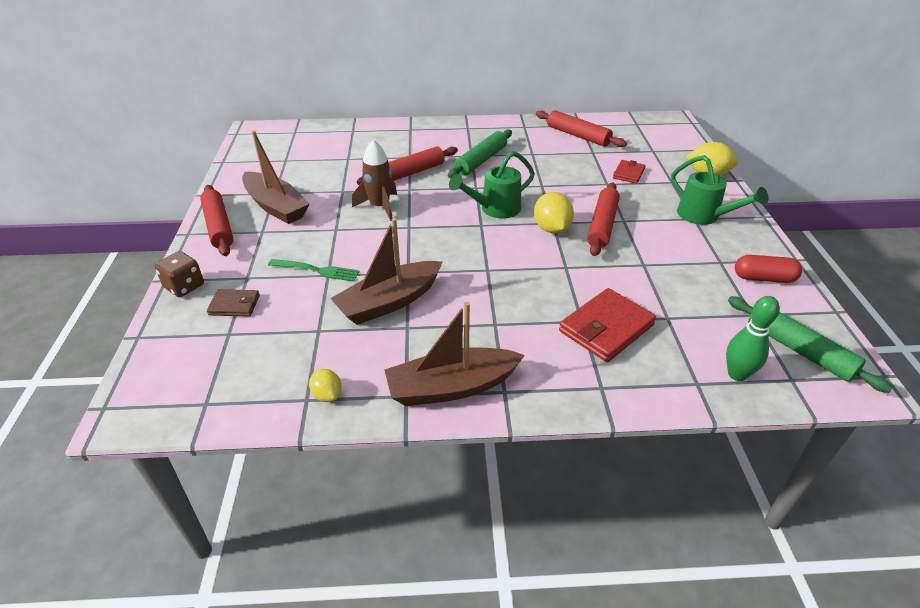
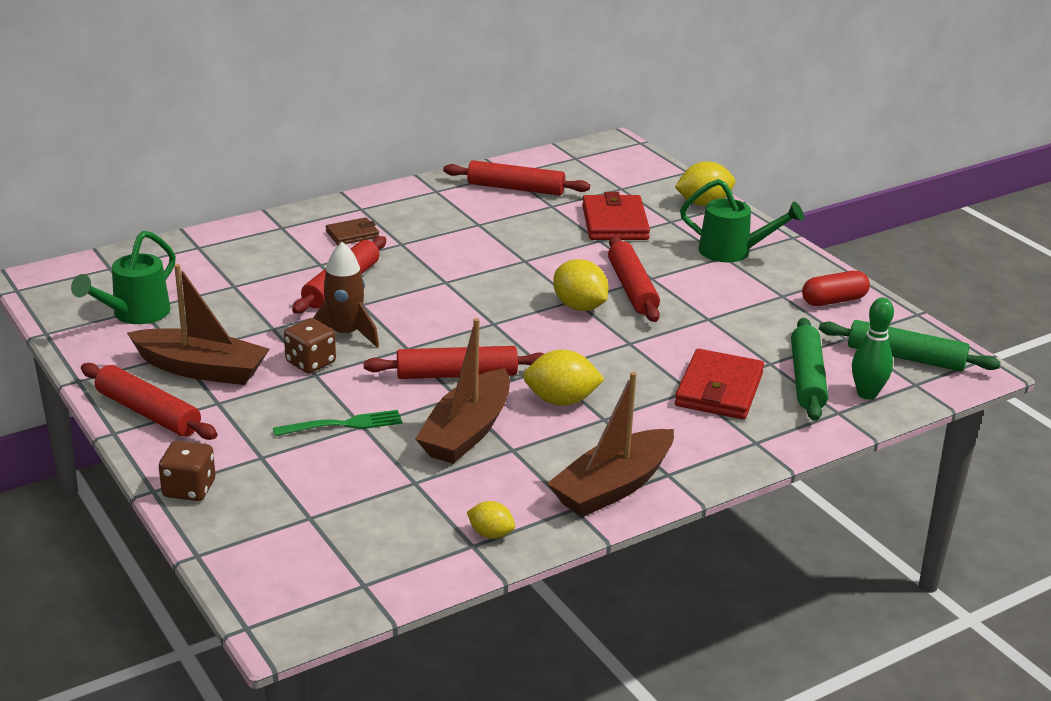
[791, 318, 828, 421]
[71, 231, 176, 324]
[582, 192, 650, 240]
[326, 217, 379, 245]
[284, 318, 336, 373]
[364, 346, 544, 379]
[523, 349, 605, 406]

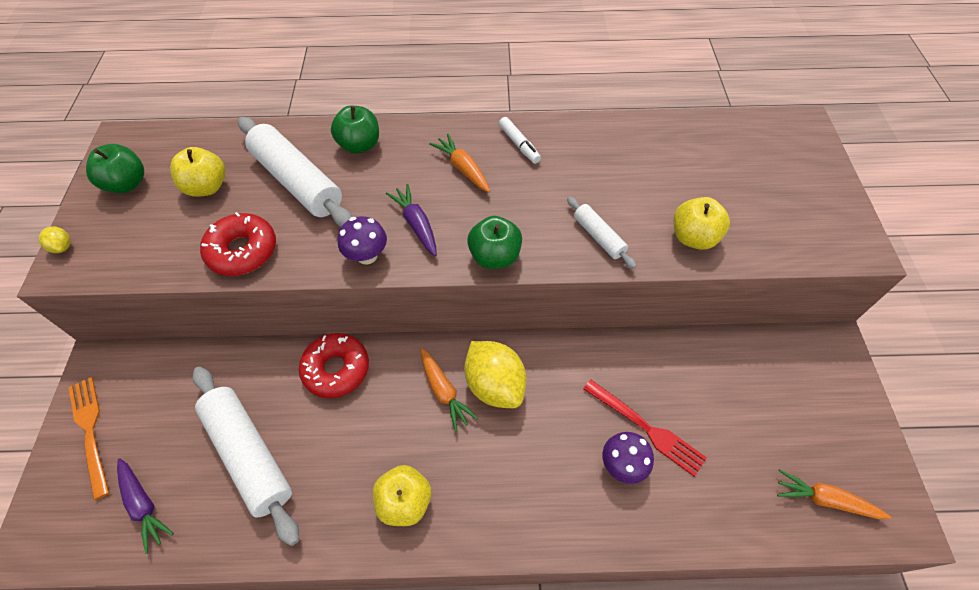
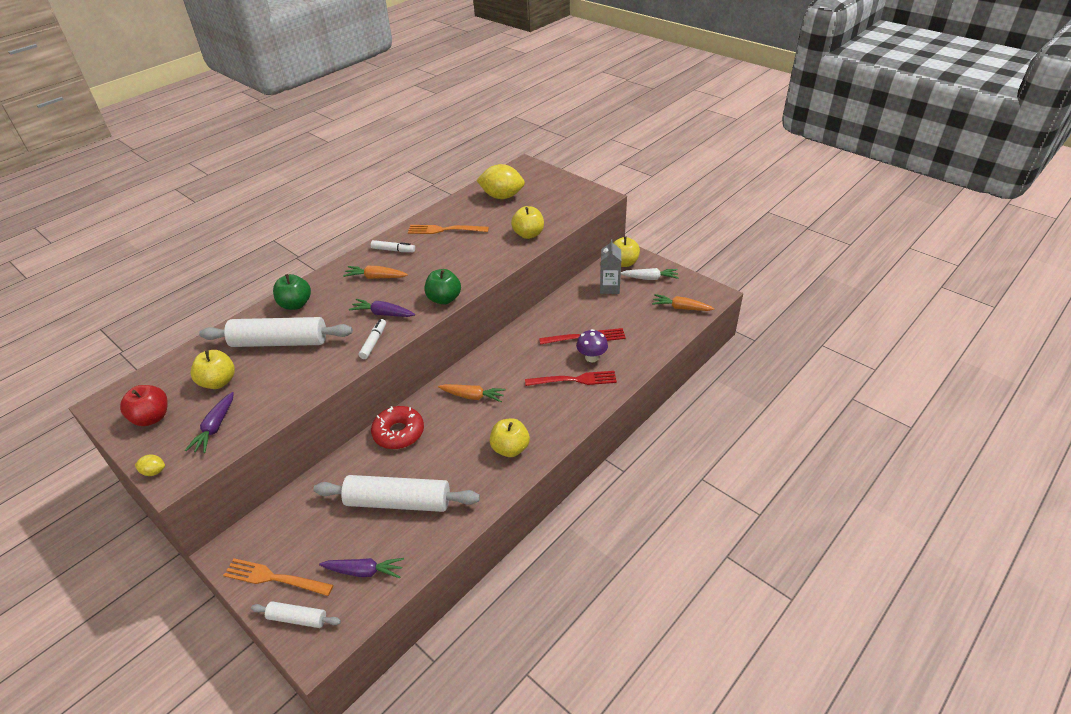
[120, 385, 168, 426]
[251, 601, 341, 628]
[200, 212, 276, 276] (first image)
[359, 319, 386, 359]
[476, 164, 525, 199]
[652, 294, 715, 311]
[408, 225, 489, 234]
[613, 237, 640, 267]
[600, 239, 621, 294]
[621, 268, 679, 280]
[525, 371, 617, 386]
[185, 392, 234, 453]

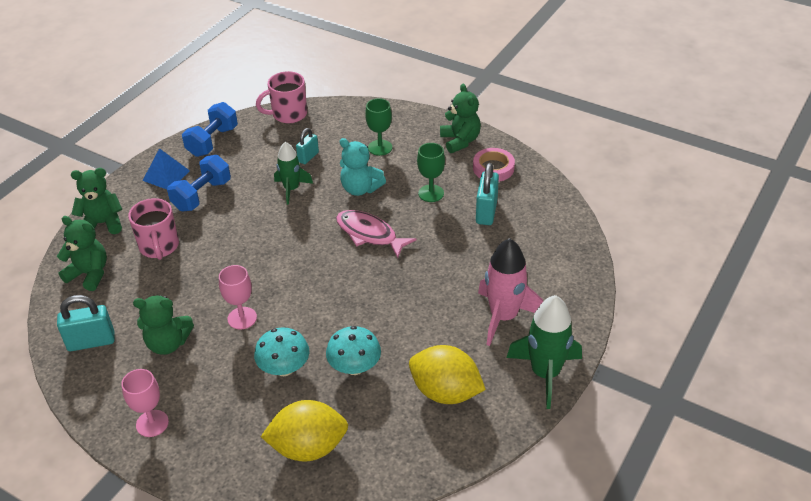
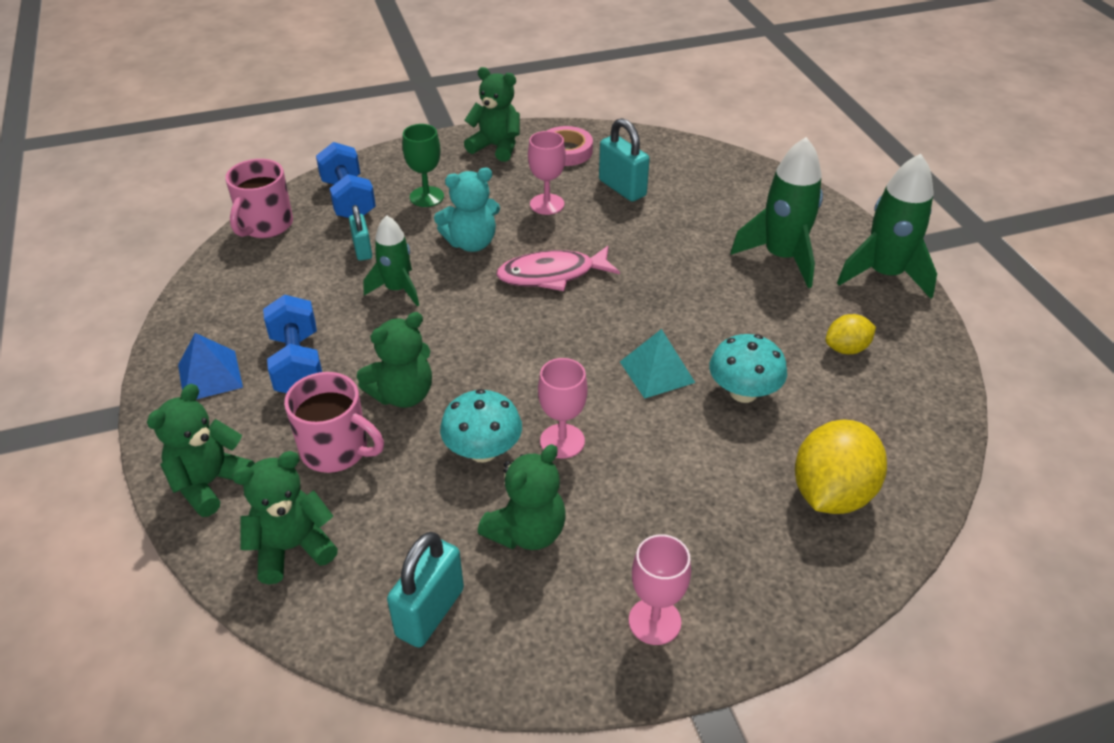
[316, 142, 376, 218]
[528, 131, 566, 215]
[731, 137, 823, 288]
[440, 389, 522, 462]
[826, 314, 876, 354]
[357, 312, 432, 408]
[620, 329, 695, 399]

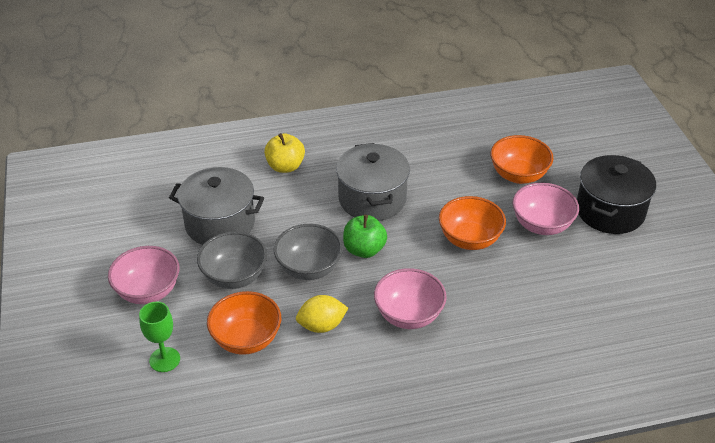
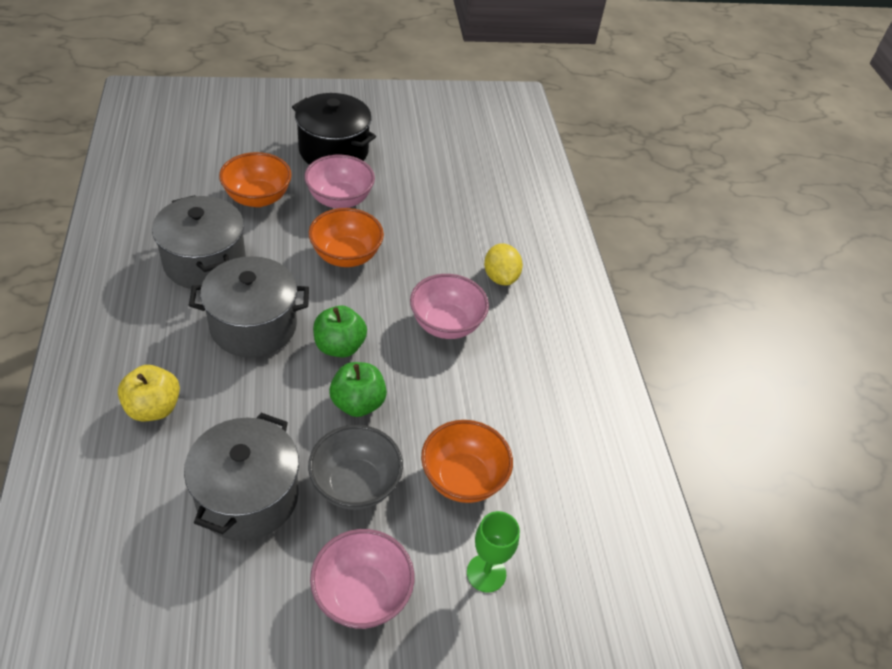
[329, 362, 387, 417]
[484, 243, 523, 285]
[152, 195, 246, 289]

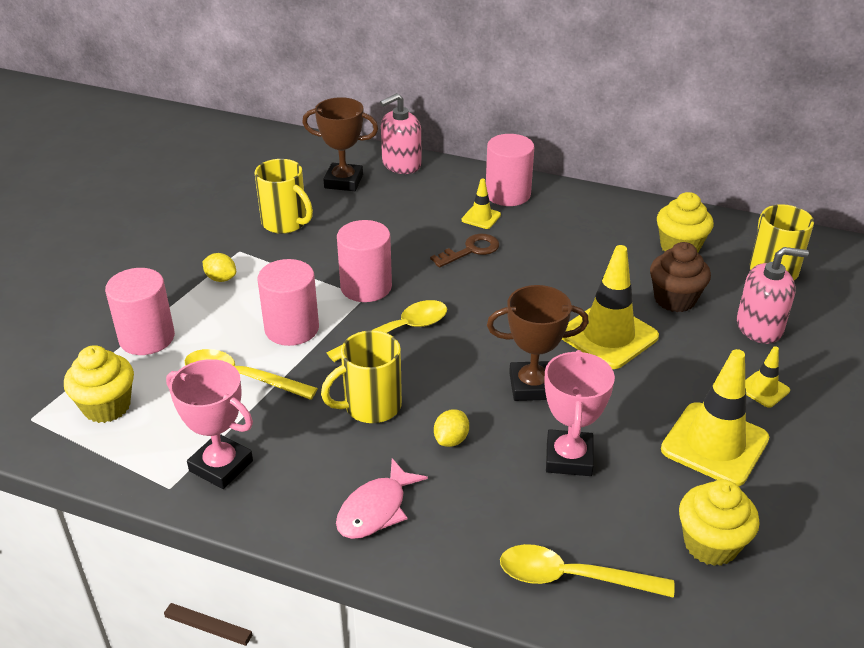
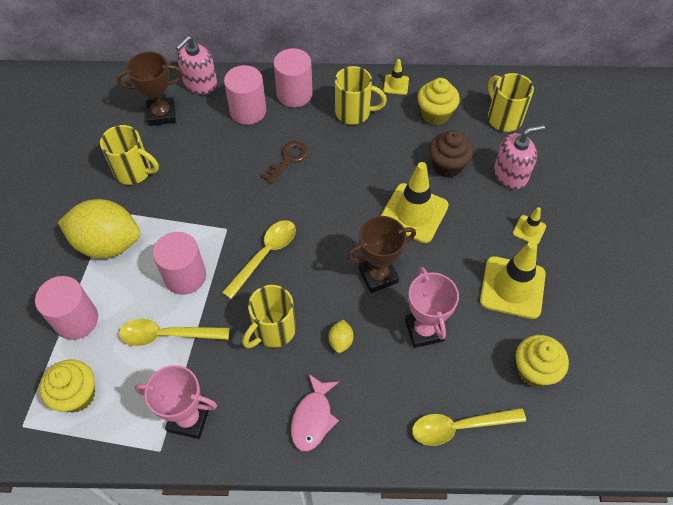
[383, 59, 409, 95]
[224, 65, 266, 125]
[58, 199, 140, 258]
[335, 66, 387, 125]

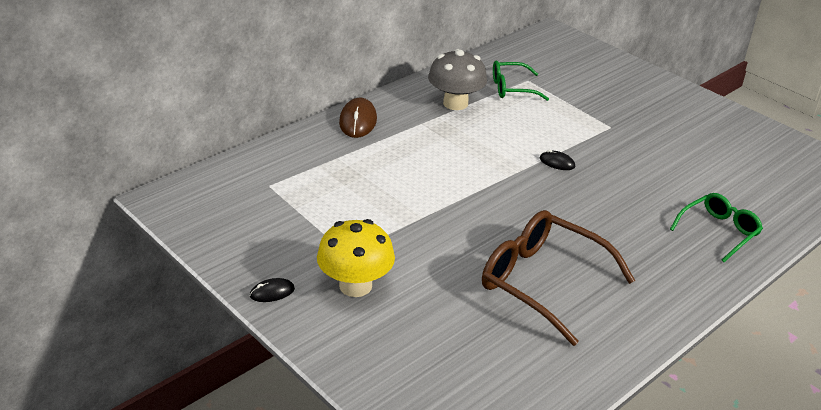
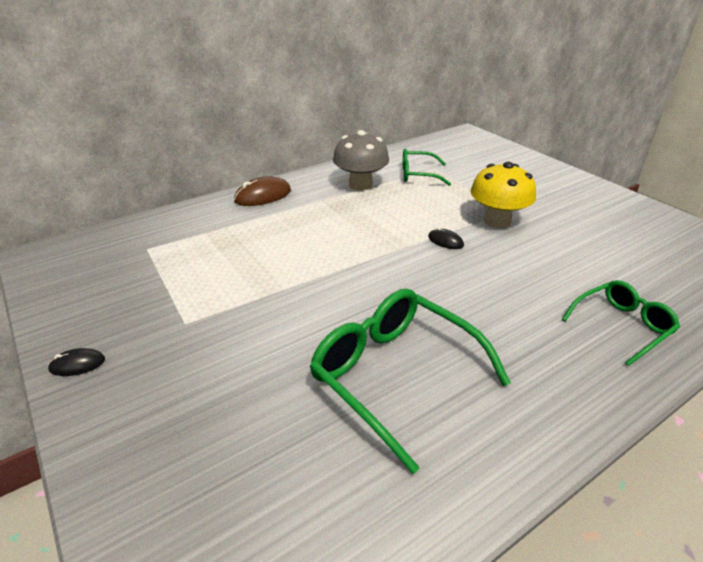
[234, 176, 291, 206]
[309, 289, 511, 474]
[471, 162, 536, 228]

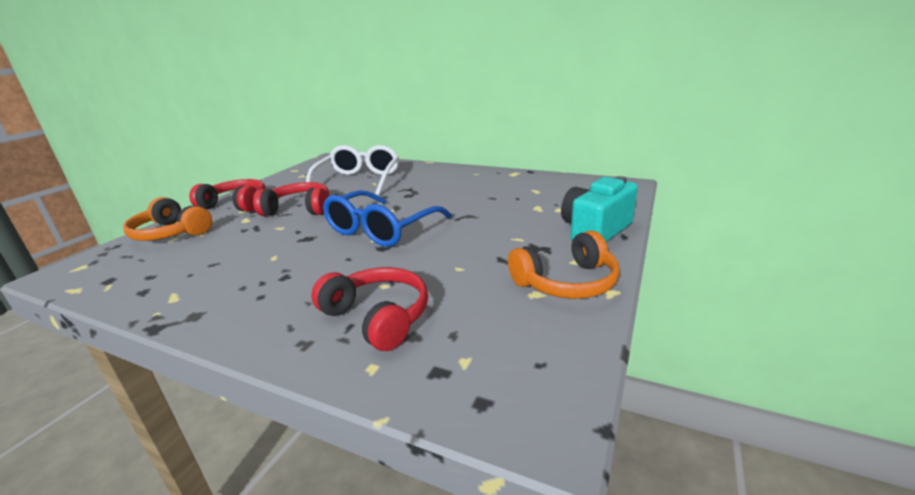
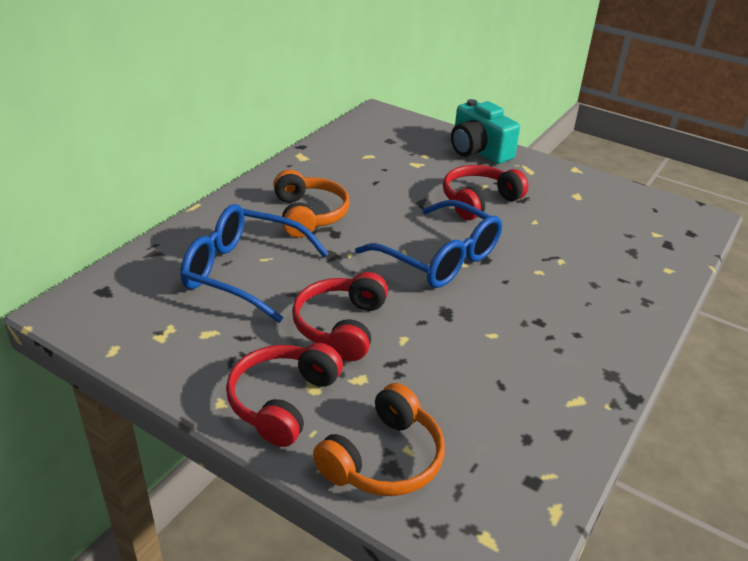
[181, 204, 329, 323]
[273, 170, 350, 237]
[443, 165, 528, 220]

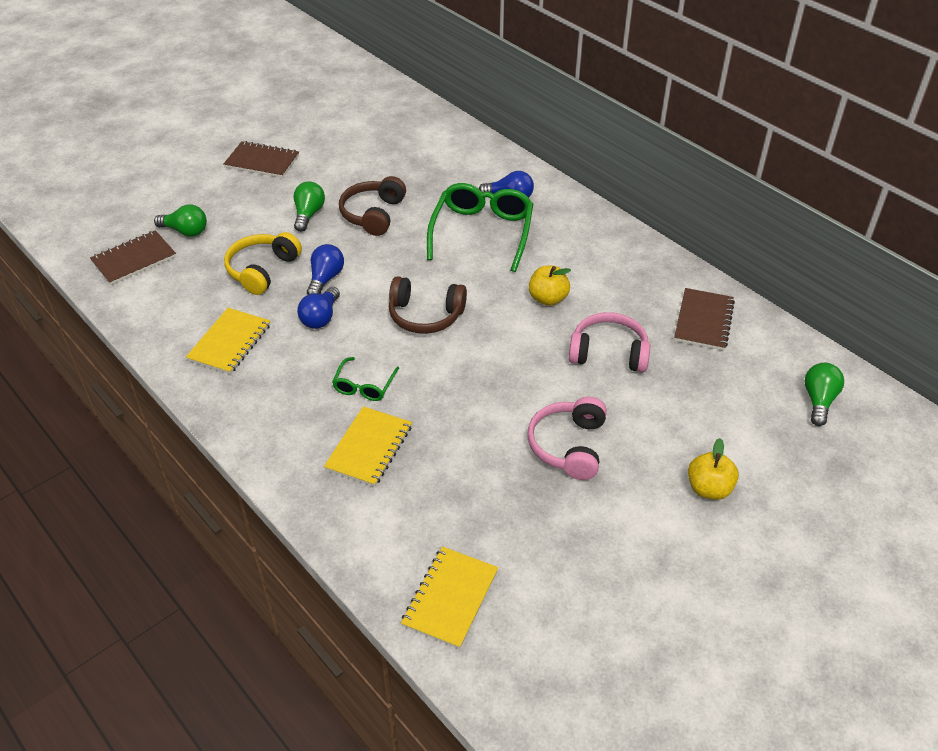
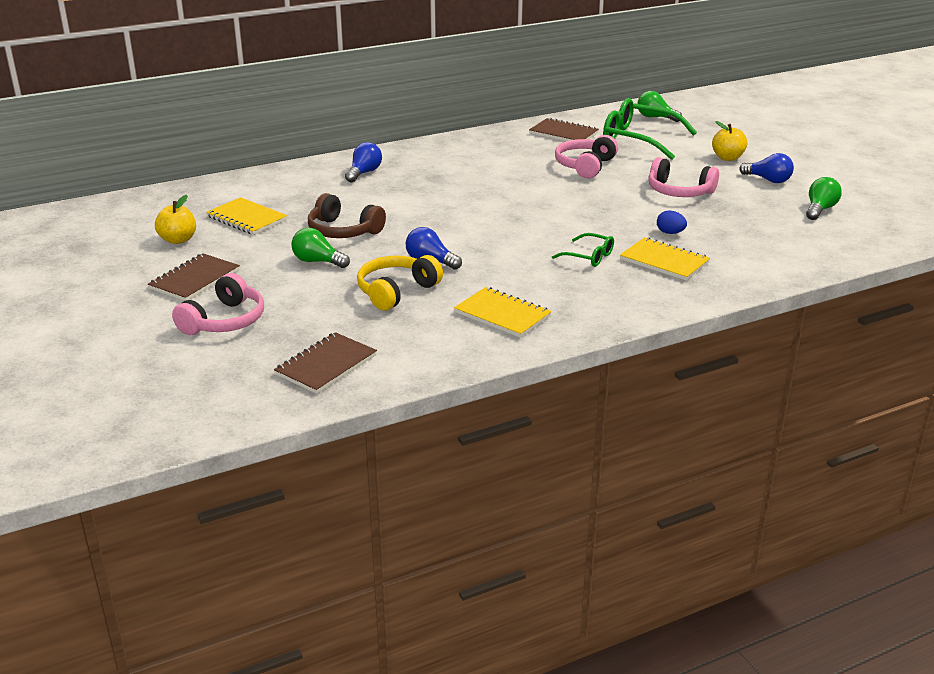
[603, 98, 697, 160]
[806, 177, 842, 220]
[274, 332, 377, 394]
[357, 255, 443, 311]
[155, 195, 196, 244]
[389, 276, 467, 334] (first image)
[739, 153, 794, 183]
[206, 197, 287, 235]
[657, 210, 687, 234]
[172, 273, 264, 335]

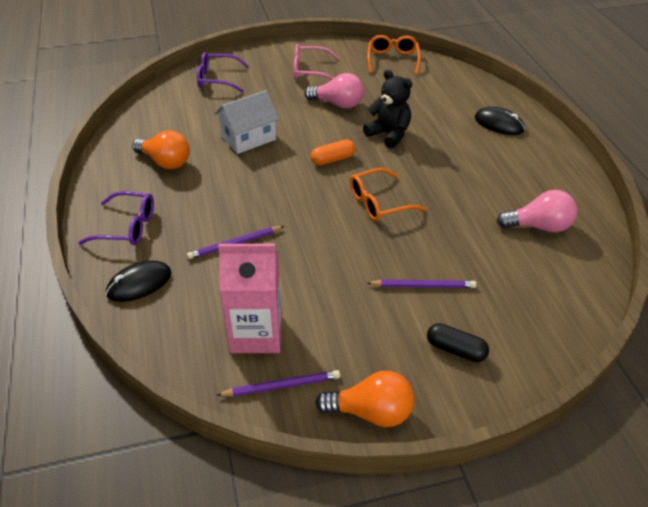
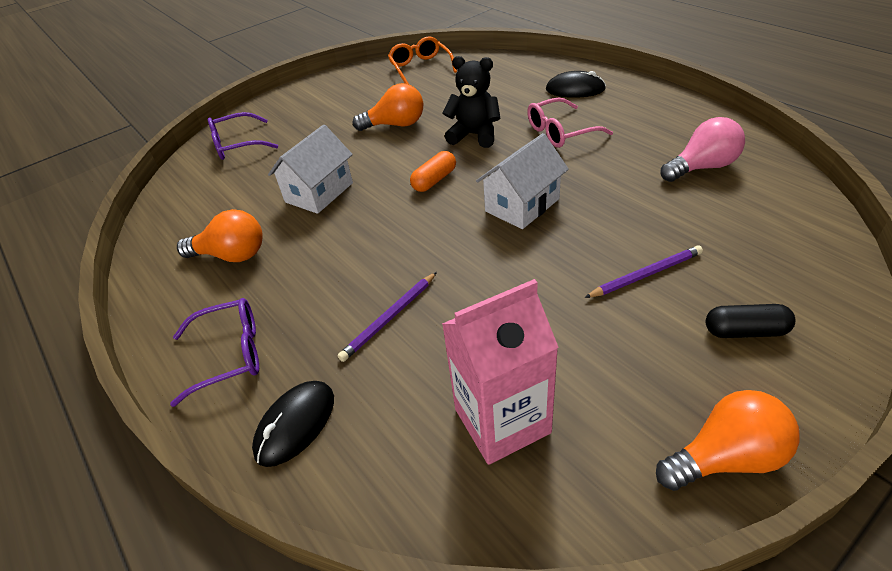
[527, 97, 613, 148]
[353, 83, 423, 131]
[476, 133, 569, 229]
[217, 370, 340, 397] (first image)

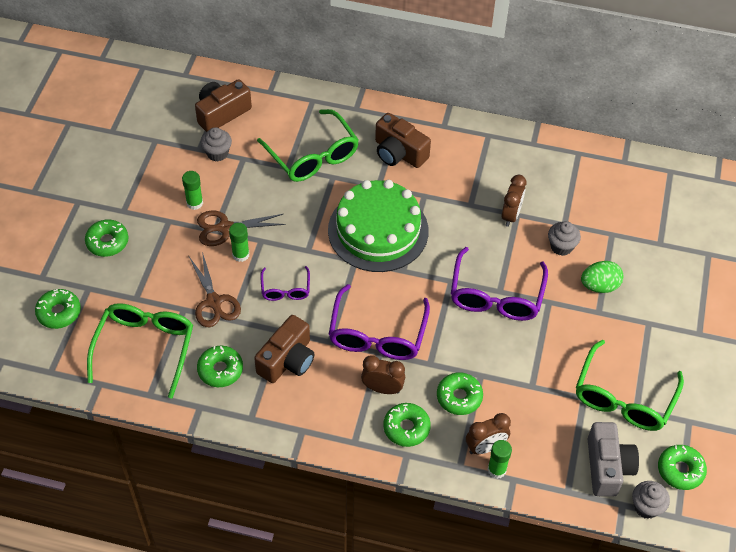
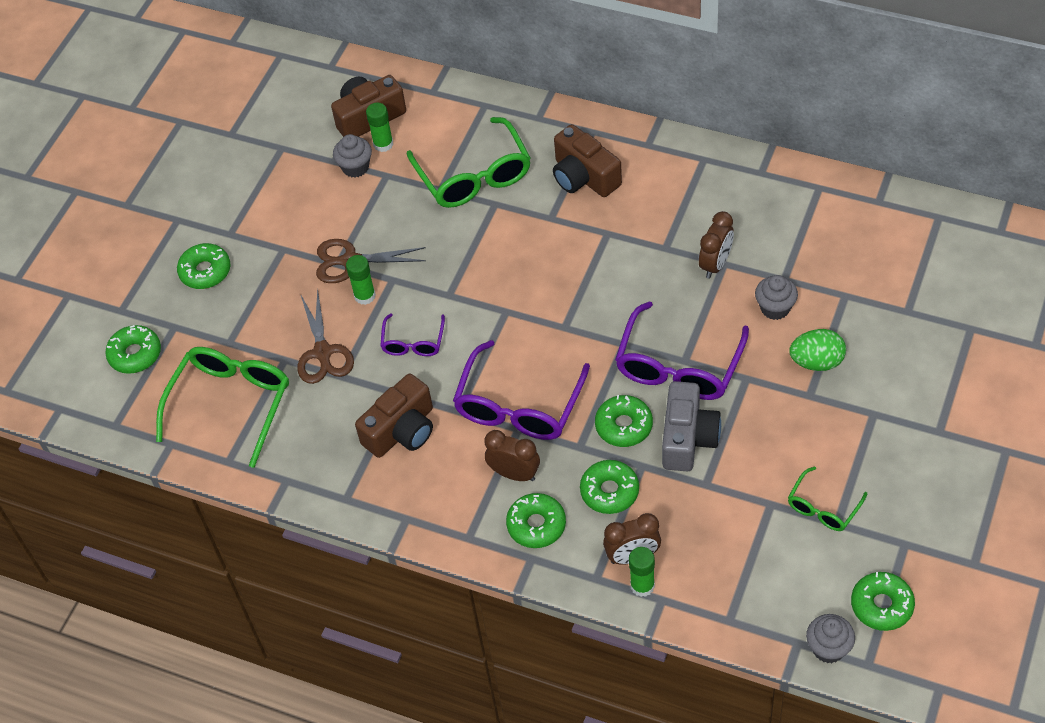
[366, 103, 393, 152]
[328, 180, 429, 272] (first image)
[788, 466, 867, 531]
[595, 395, 653, 447]
[662, 381, 721, 471]

